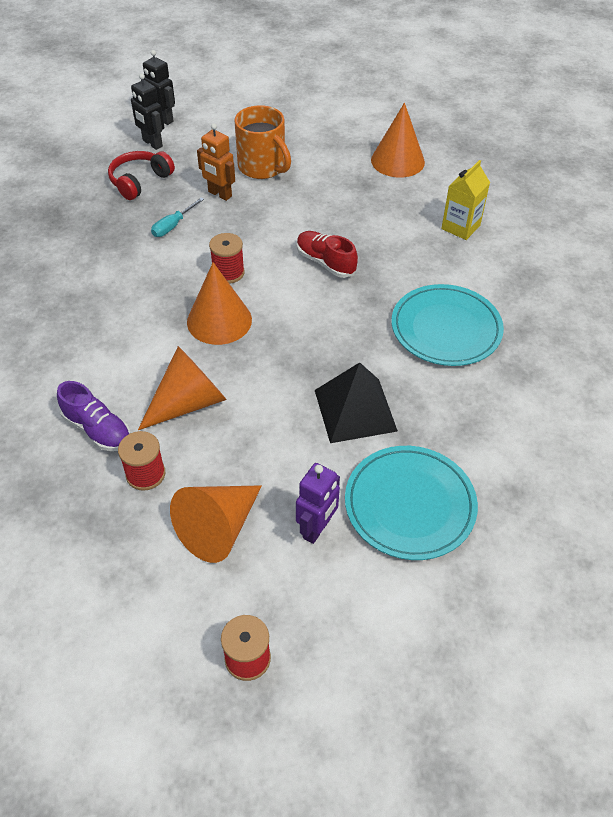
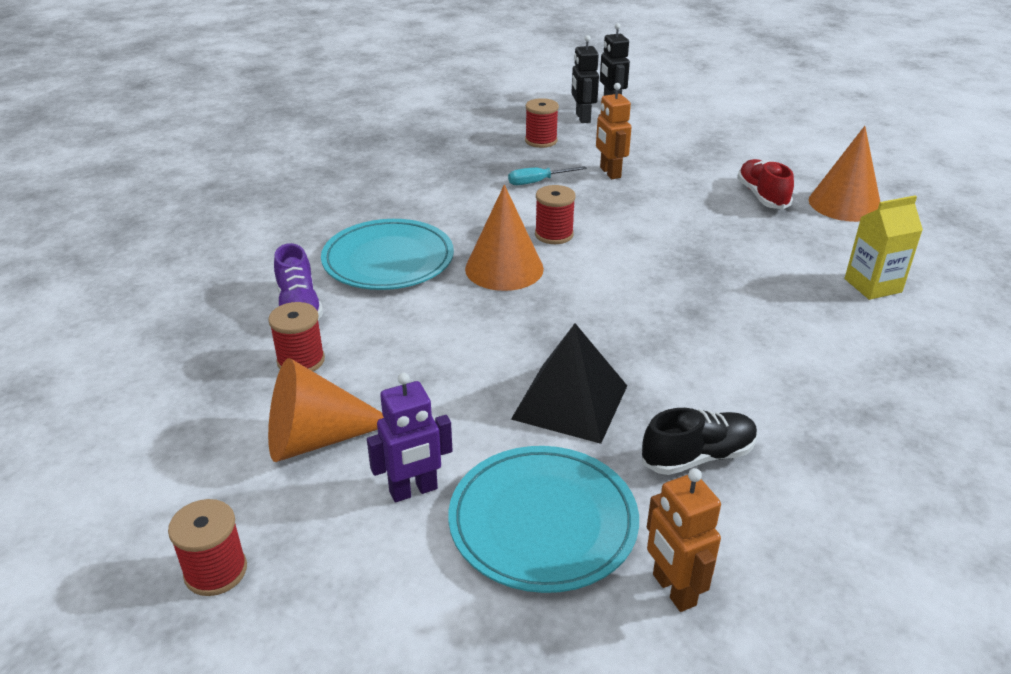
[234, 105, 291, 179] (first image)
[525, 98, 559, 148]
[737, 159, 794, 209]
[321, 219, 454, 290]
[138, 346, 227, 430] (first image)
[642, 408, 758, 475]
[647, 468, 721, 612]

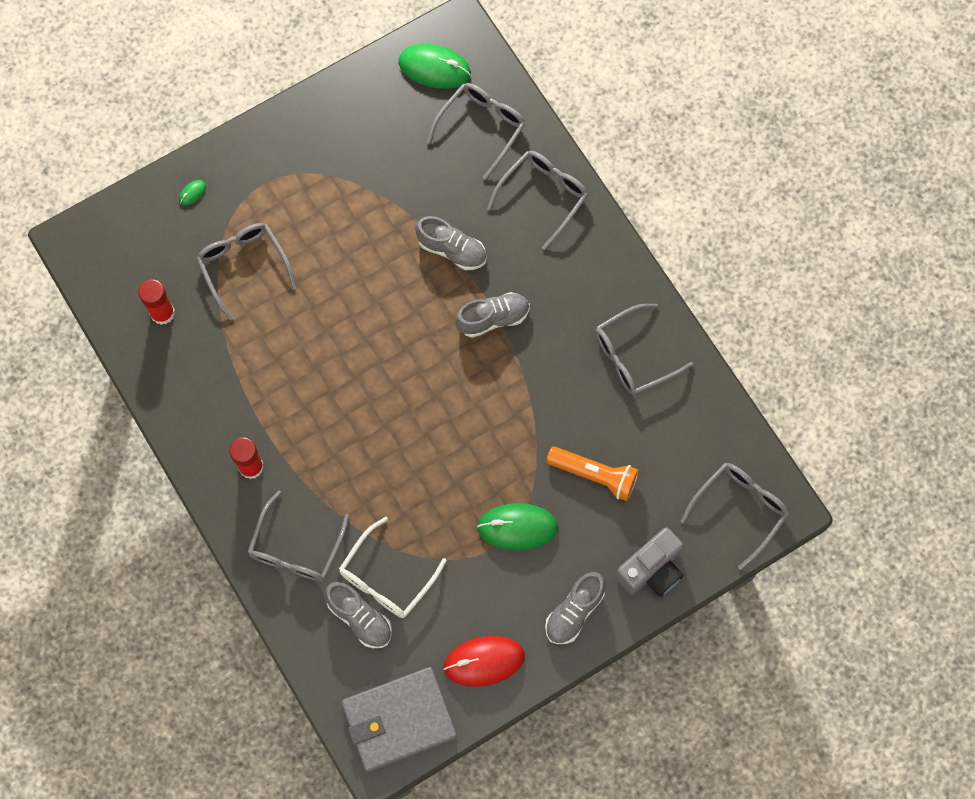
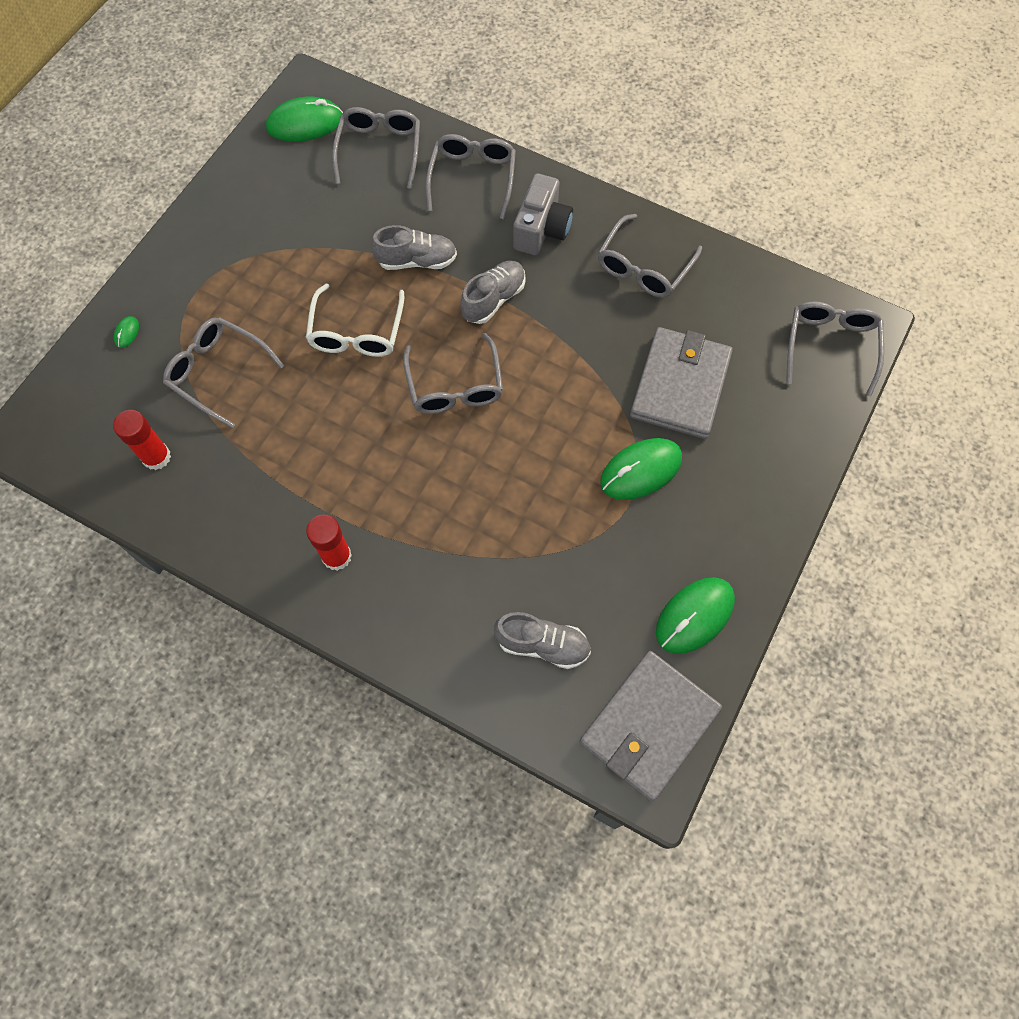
[630, 327, 733, 439]
[403, 333, 503, 414]
[306, 284, 404, 357]
[513, 173, 573, 255]
[545, 572, 605, 644] (first image)
[656, 577, 735, 654]

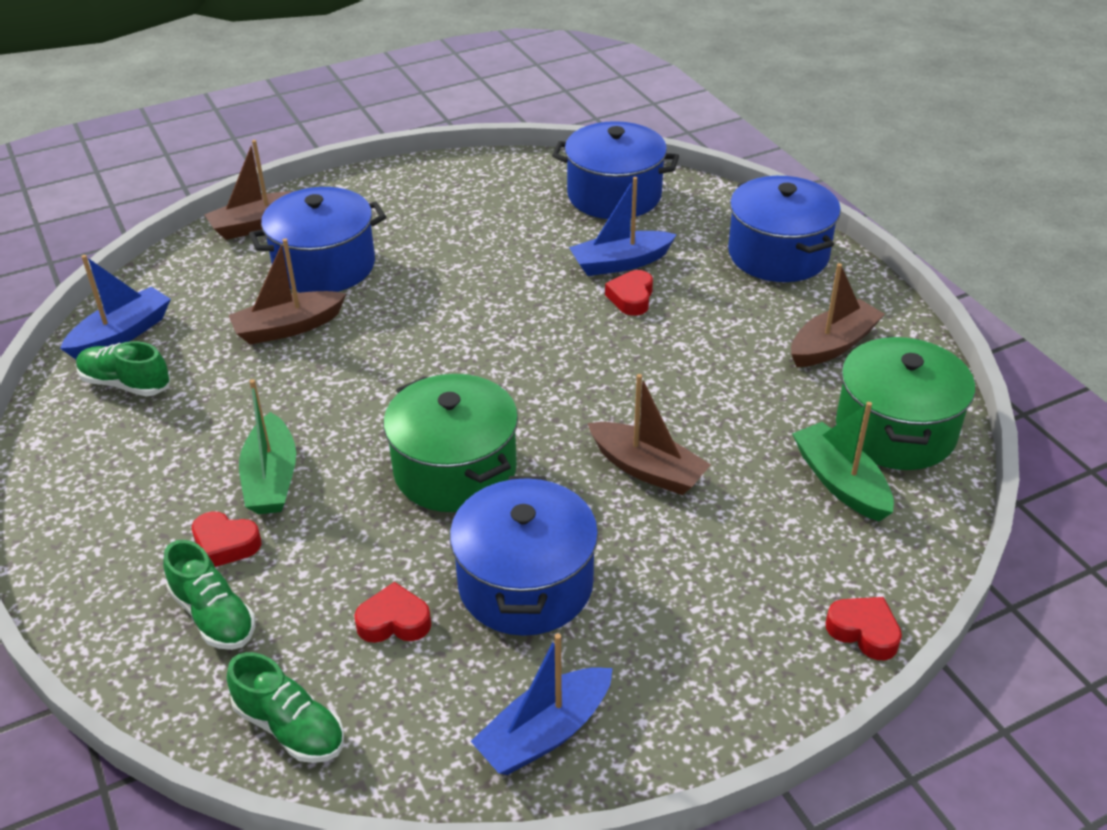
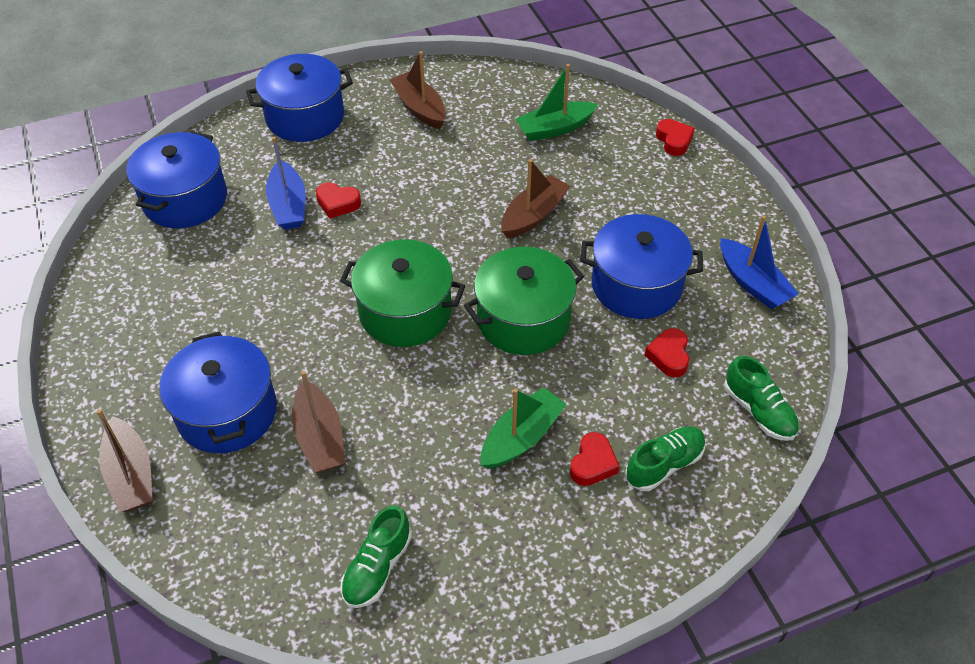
[60, 255, 171, 359] (first image)
[340, 239, 465, 347]
[481, 387, 567, 469]
[656, 119, 695, 156]
[724, 356, 799, 441]

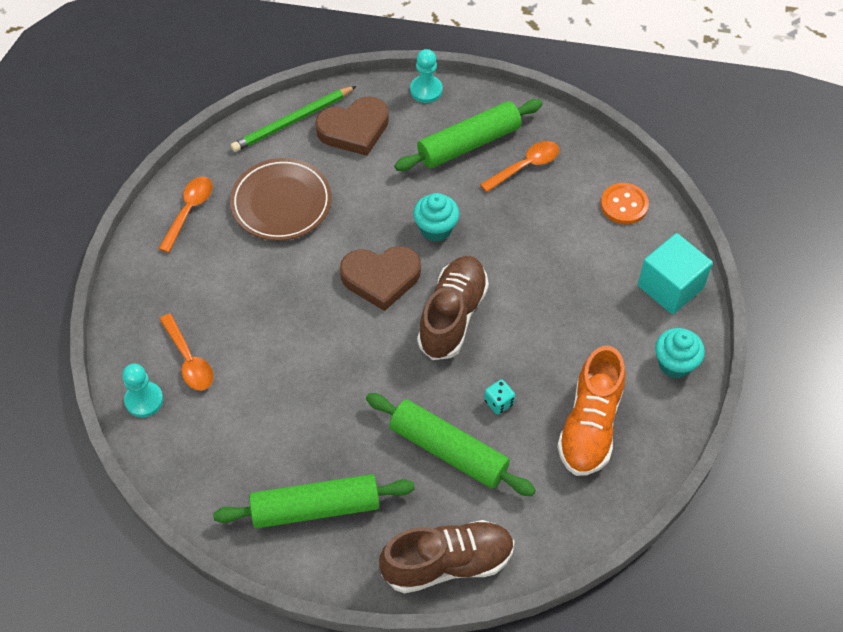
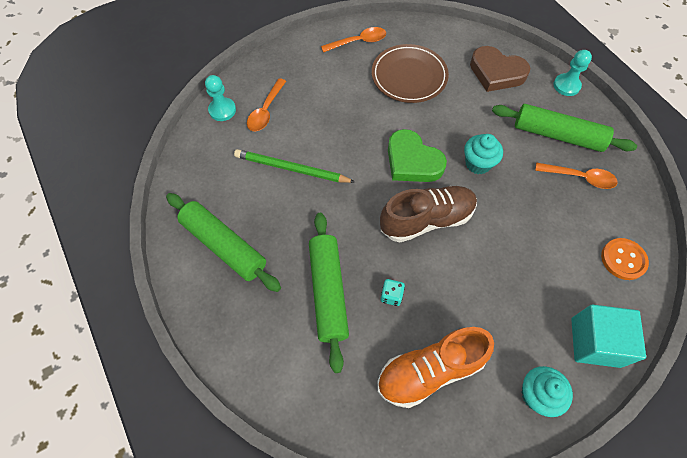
[234, 149, 355, 183]
[388, 129, 447, 182]
[379, 520, 515, 593] (first image)

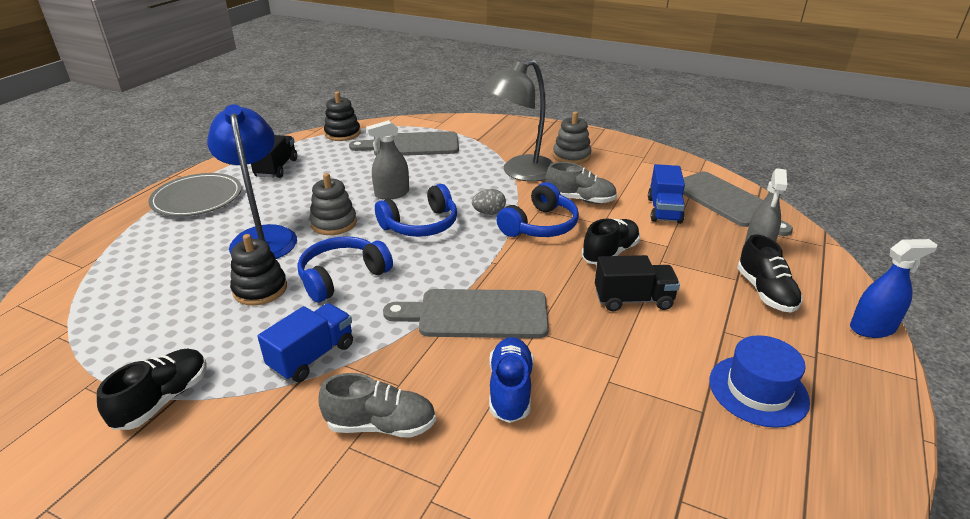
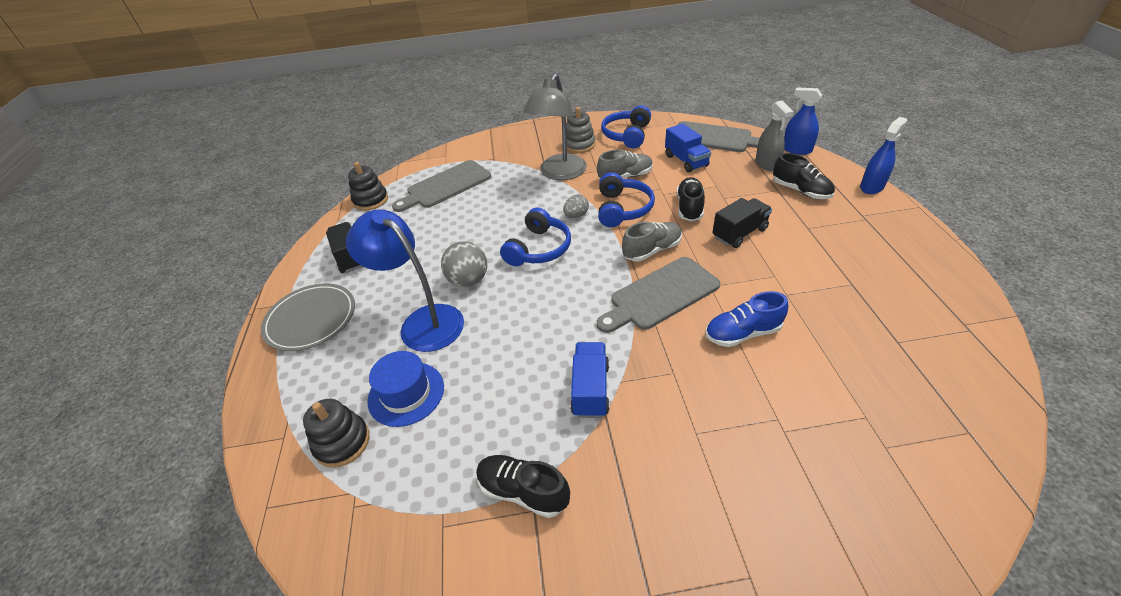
[366, 120, 409, 200] (first image)
[441, 241, 487, 287]
[303, 399, 370, 468]
[601, 105, 651, 148]
[367, 351, 444, 427]
[705, 291, 788, 347]
[476, 455, 570, 518]
[622, 222, 682, 262]
[784, 88, 822, 155]

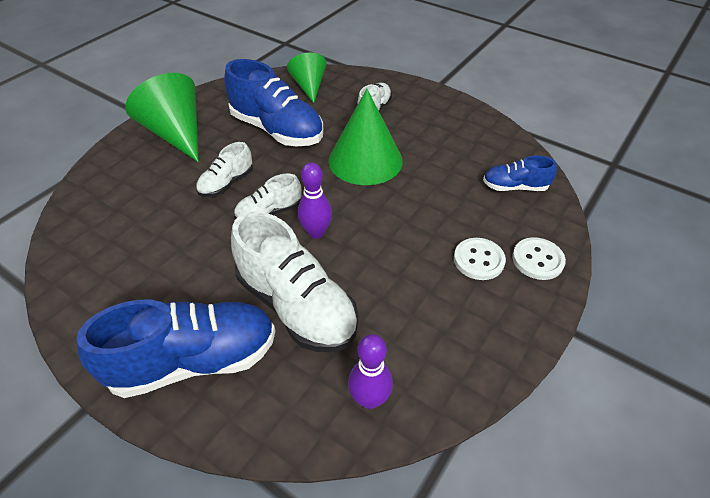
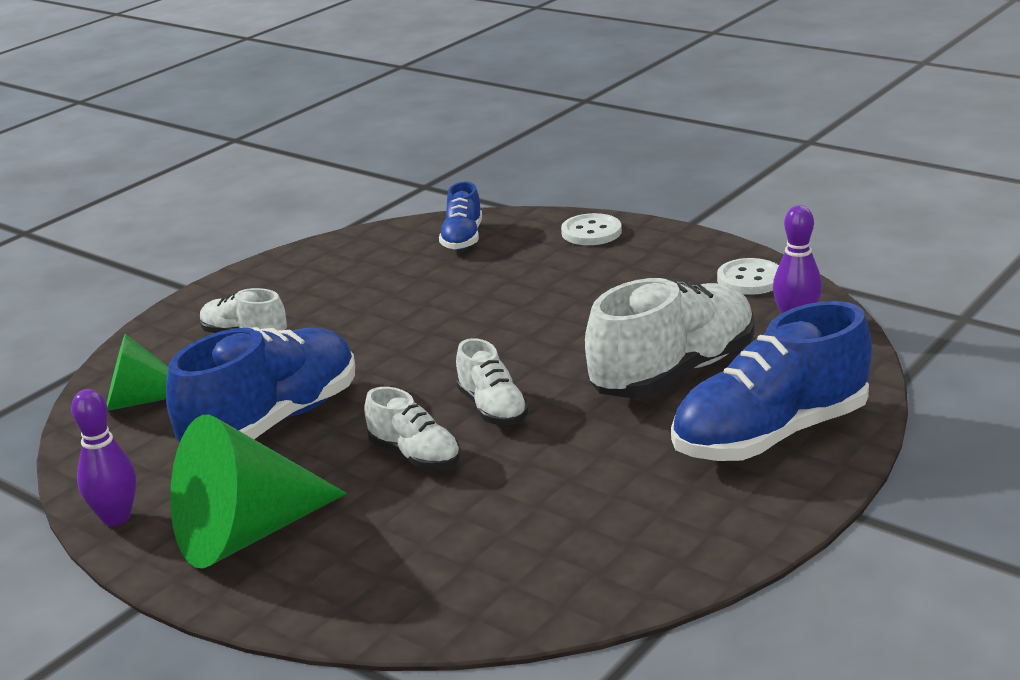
[328, 89, 403, 185] (first image)
[71, 389, 137, 526]
[717, 258, 779, 295]
[671, 301, 872, 461]

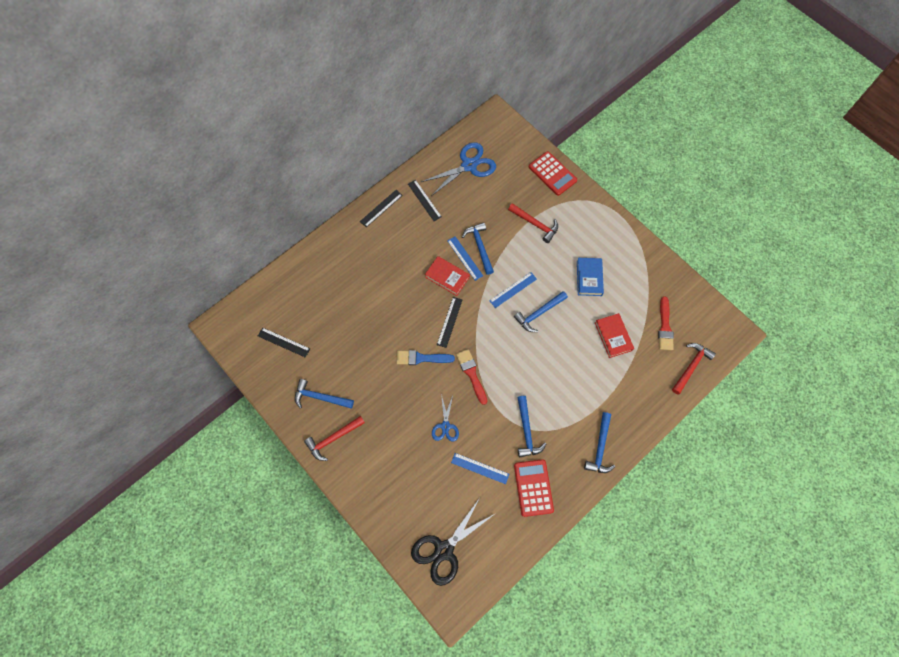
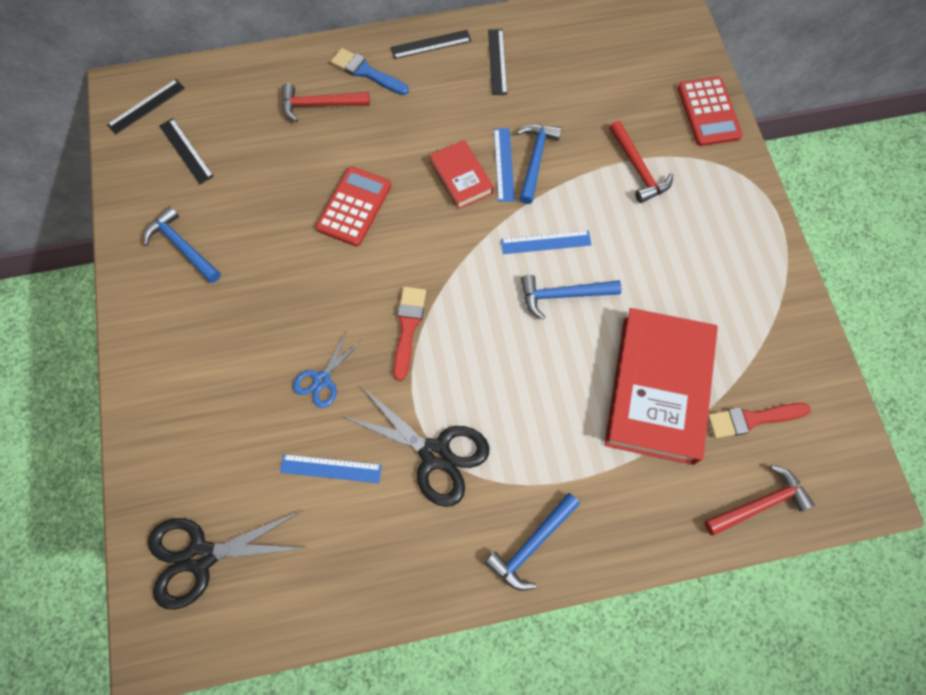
[421, 142, 496, 196] (first image)
[577, 258, 604, 296] (first image)
[708, 403, 811, 438]
[107, 79, 185, 135]
[604, 308, 718, 465]
[331, 48, 409, 95]
[341, 387, 490, 507]
[282, 83, 370, 122]
[280, 454, 382, 483]
[316, 166, 391, 247]

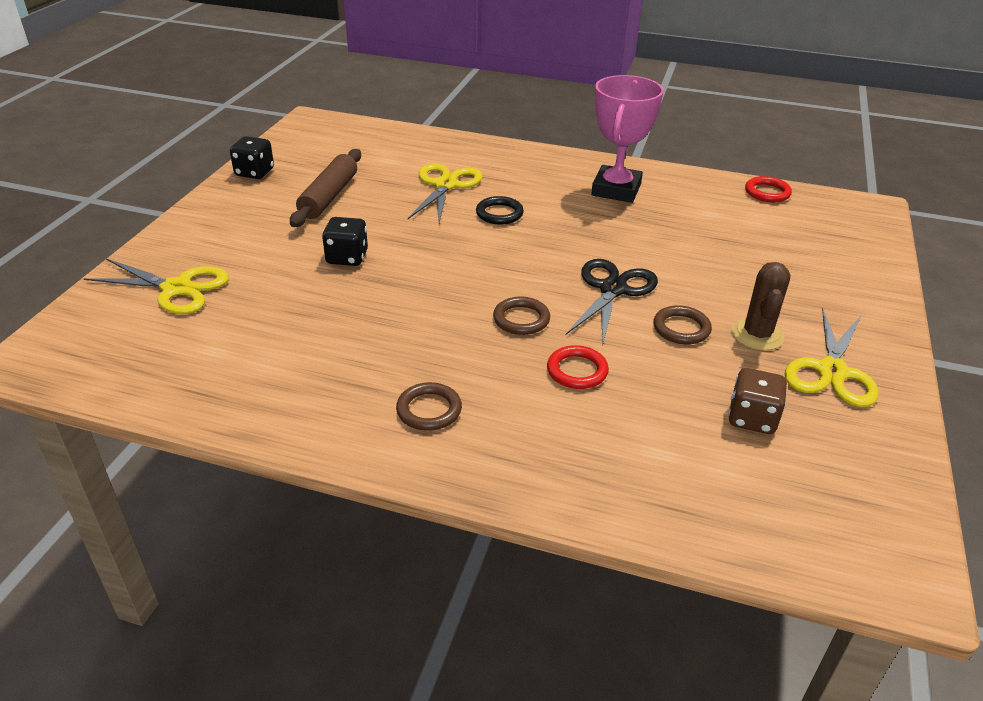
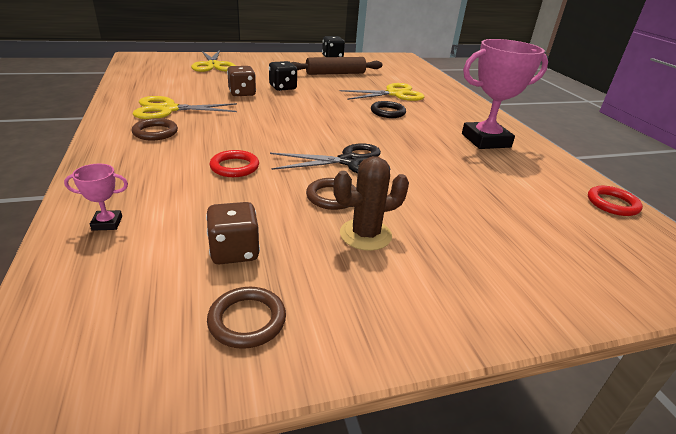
[207, 287, 286, 349]
[133, 96, 237, 119]
[227, 66, 256, 96]
[64, 164, 128, 231]

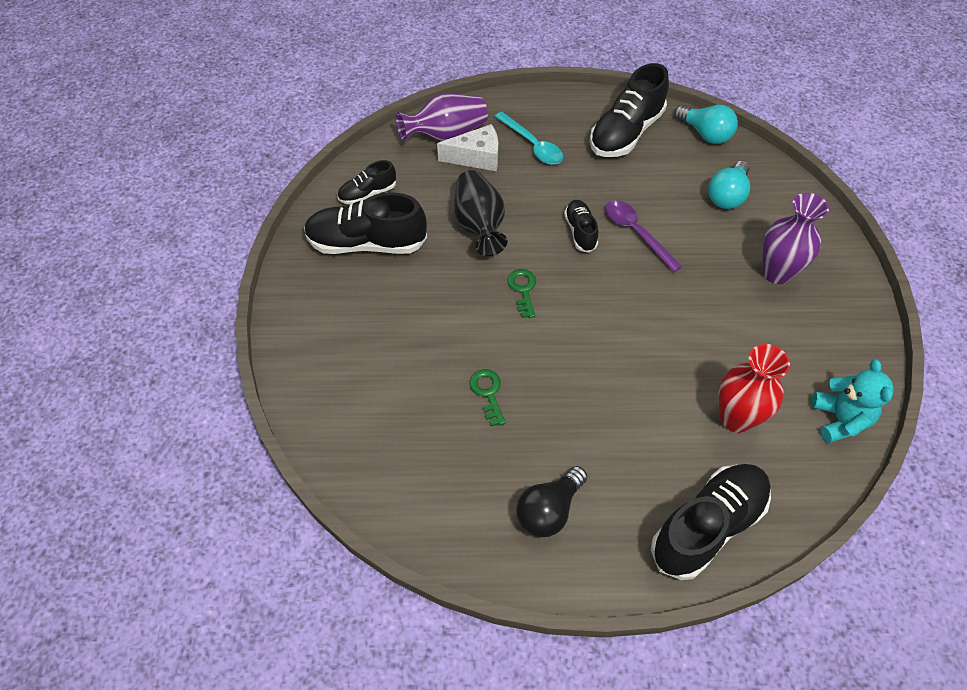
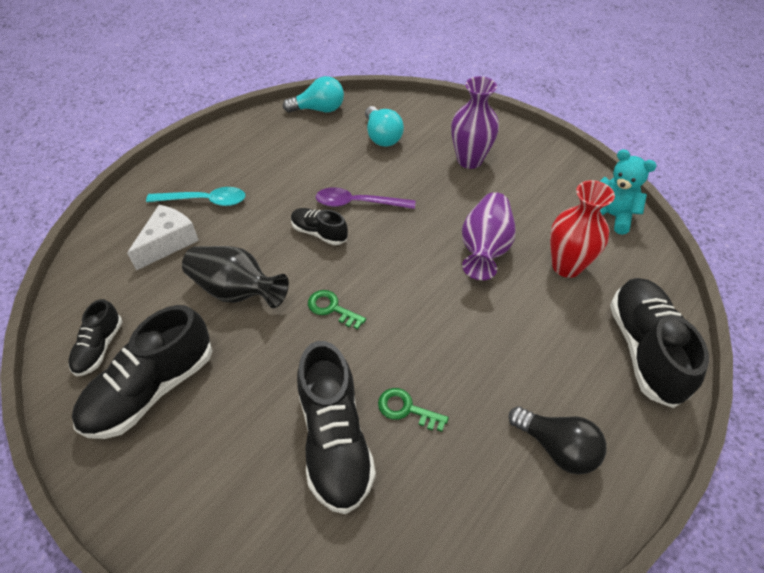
[297, 341, 376, 514]
[462, 192, 515, 280]
[508, 406, 607, 474]

